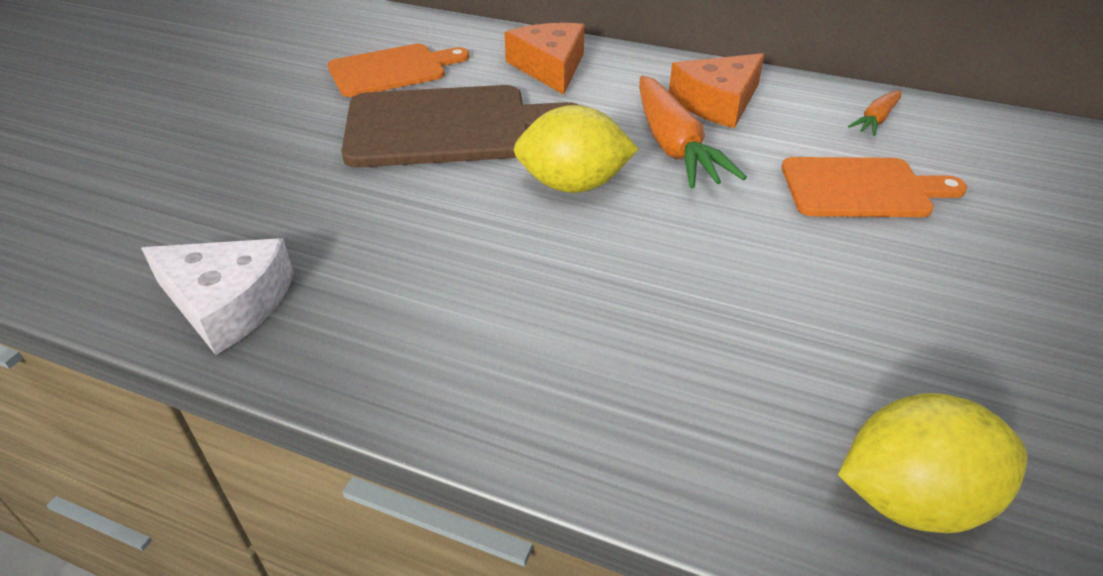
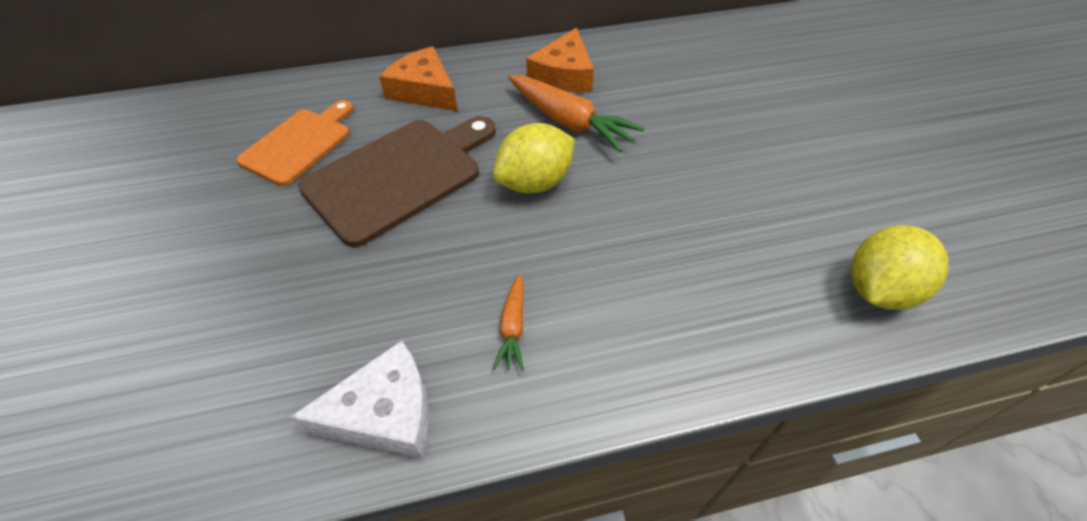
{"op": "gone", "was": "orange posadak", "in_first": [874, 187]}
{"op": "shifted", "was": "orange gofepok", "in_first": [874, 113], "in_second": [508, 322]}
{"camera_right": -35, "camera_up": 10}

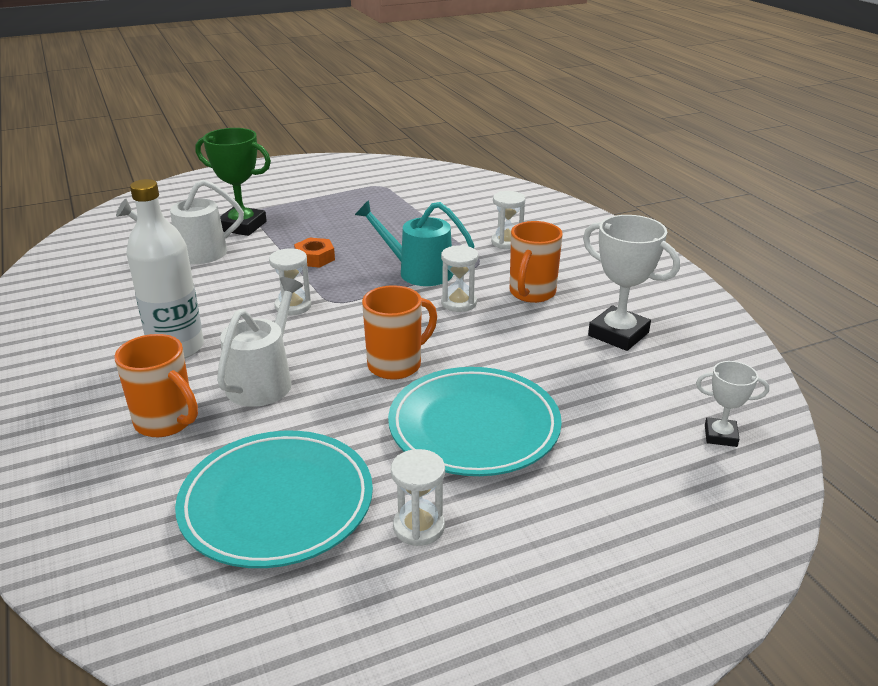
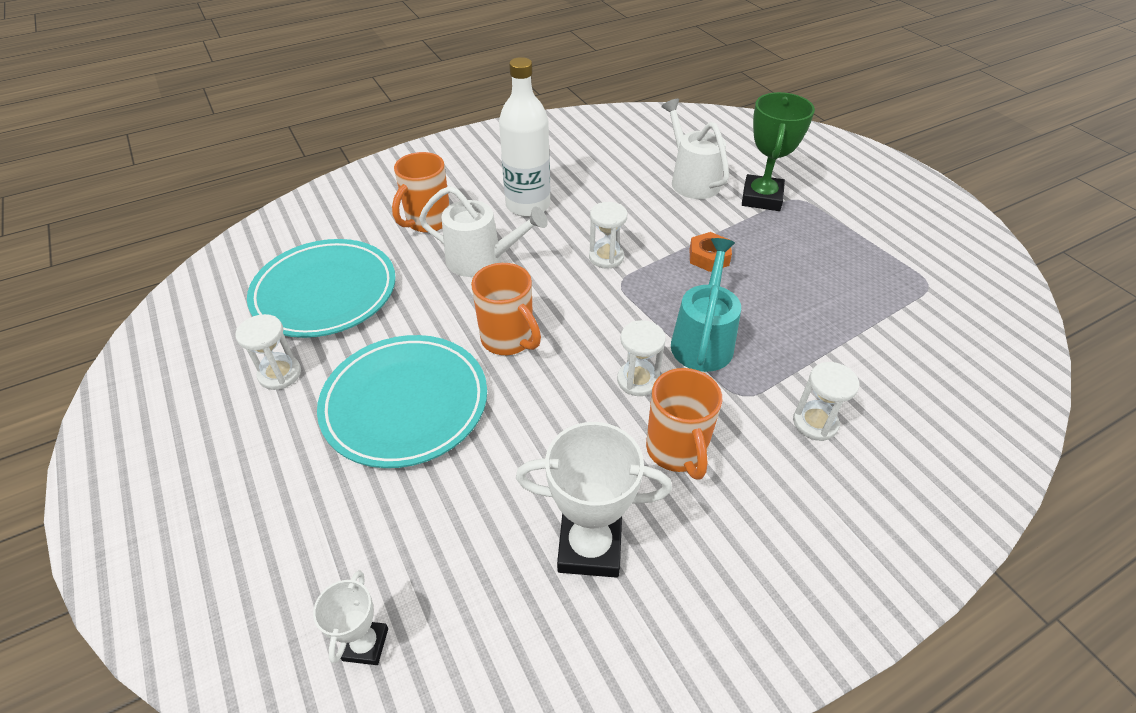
{"op": "rotated", "was": "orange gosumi", "in_first": [536, 262], "in_second": [684, 424], "clockwise": -120}
{"op": "rotated", "was": "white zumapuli", "in_first": [631, 283], "in_second": [594, 500], "clockwise": 60}
{"camera_right": 85, "camera_up": 15}

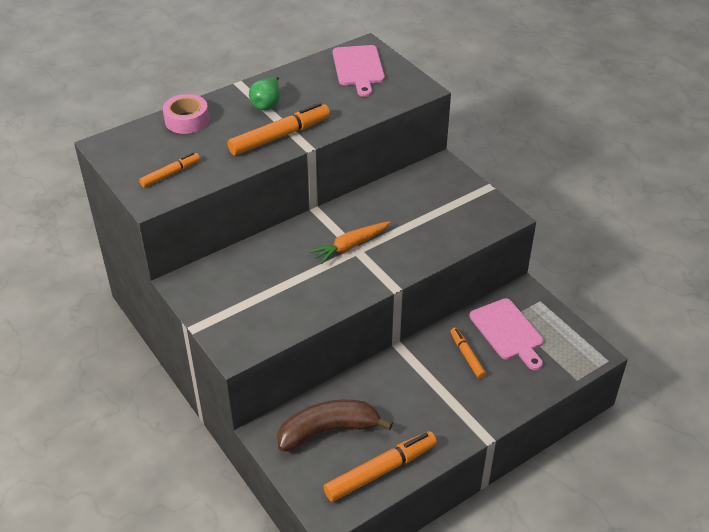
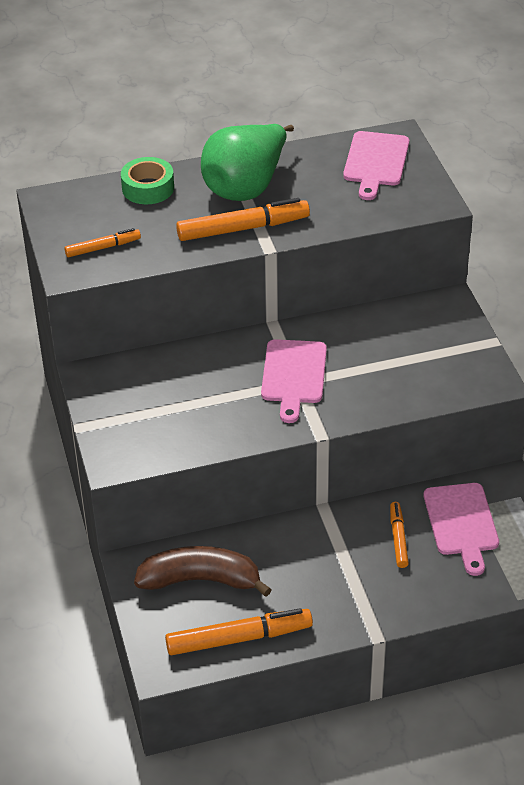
{"op": "repainted", "was": "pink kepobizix", "now": "green kepobizix", "in_first": [186, 114], "in_second": [147, 180]}
{"op": "scaled", "was": "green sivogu", "in_first": [264, 93], "in_second": [247, 162], "ratio": 2.01}
{"op": "swapped", "was": "orange gofepok", "now": "pink posadak", "in_first": [350, 242], "in_second": [294, 381]}
{"camera_right": 20, "camera_up": 0}

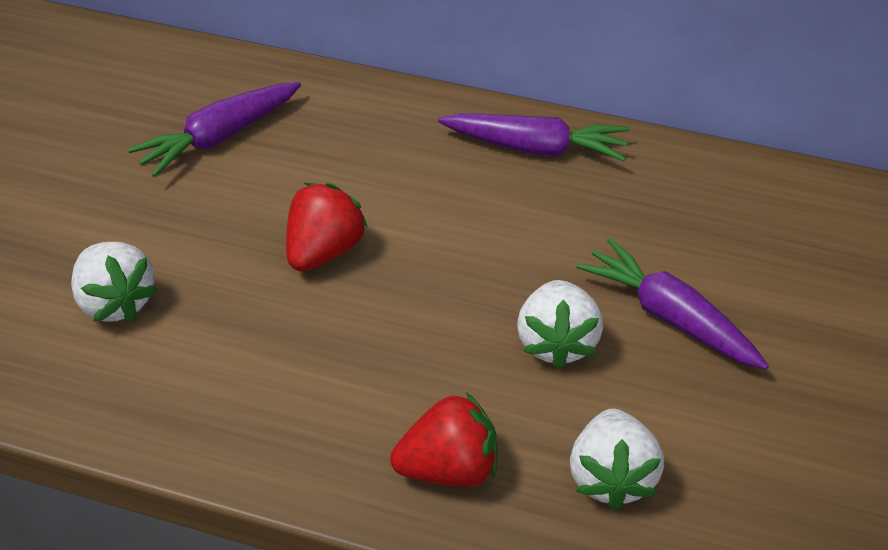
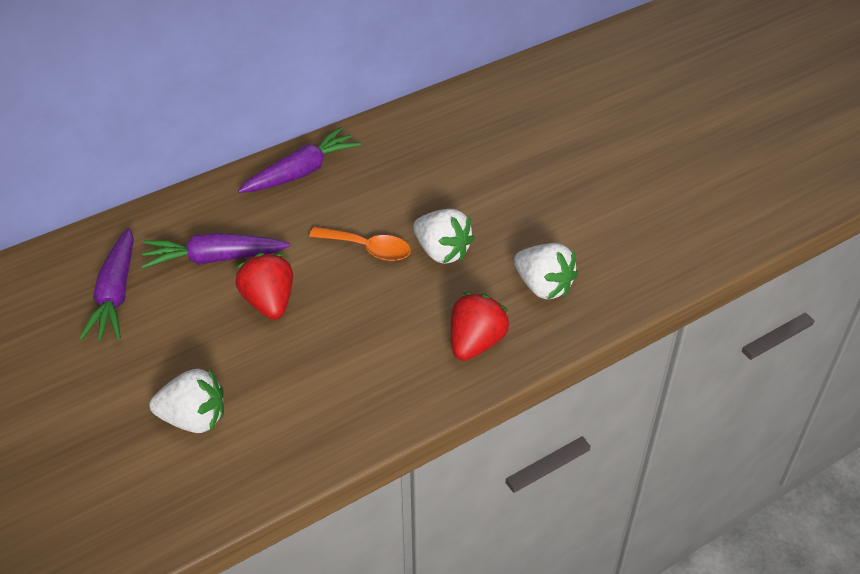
{"op": "shifted", "was": "purple gofepok", "in_first": [672, 303], "in_second": [215, 251]}
{"op": "new", "now": "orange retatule", "in_second": [360, 244]}
{"camera_right": -50, "camera_up": 0}

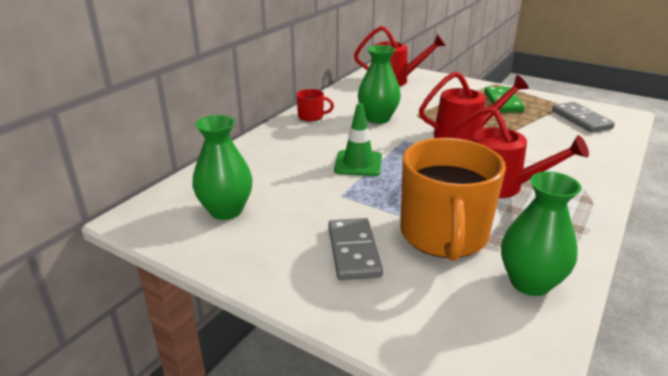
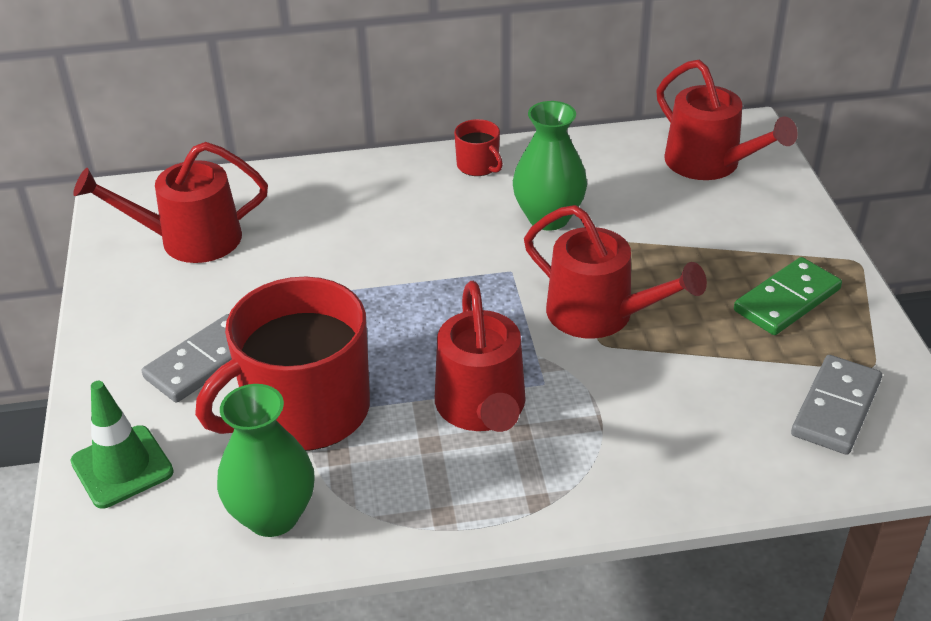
{"op": "swapped", "was": "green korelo", "now": "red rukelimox", "in_first": [222, 167], "in_second": [170, 202]}
{"op": "shifted", "was": "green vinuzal", "in_first": [358, 139], "in_second": [122, 444]}
{"op": "repainted", "was": "orange gosumi", "now": "red gosumi", "in_first": [453, 199], "in_second": [282, 364]}
{"camera_right": 50, "camera_up": 10}

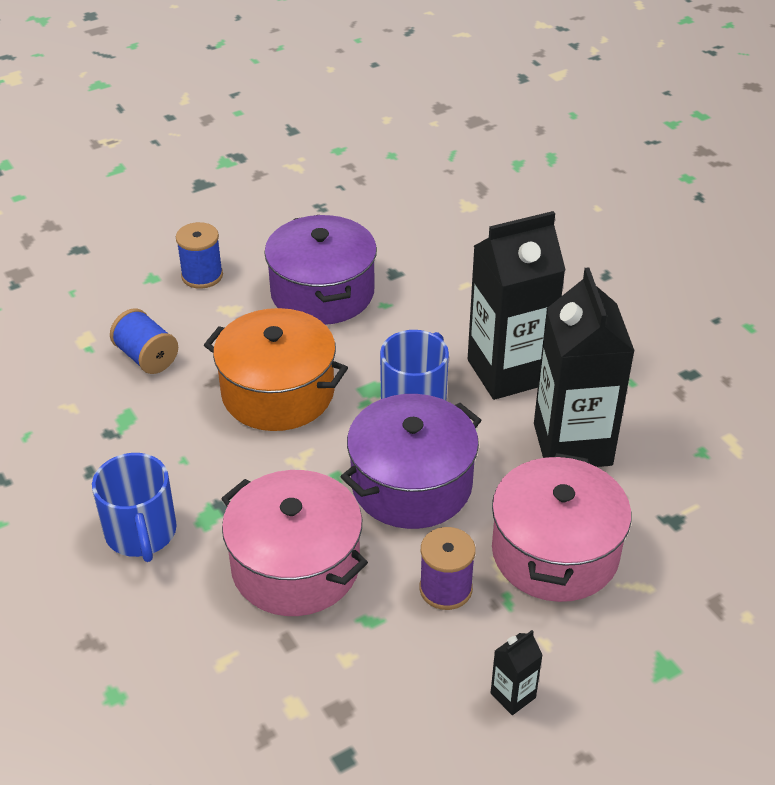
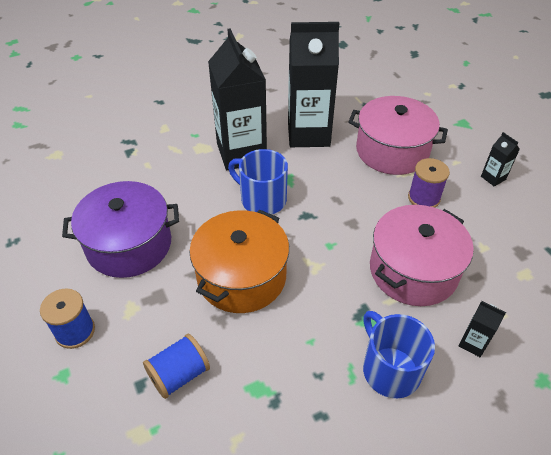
{"op": "rotated", "was": "blue gosumi", "in_first": [134, 507], "in_second": [399, 354], "clockwise": -105}
{"op": "gone", "was": "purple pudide", "in_first": [411, 461]}
{"op": "new", "now": "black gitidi", "in_second": [482, 329]}
{"camera_right": -85, "camera_up": 5}

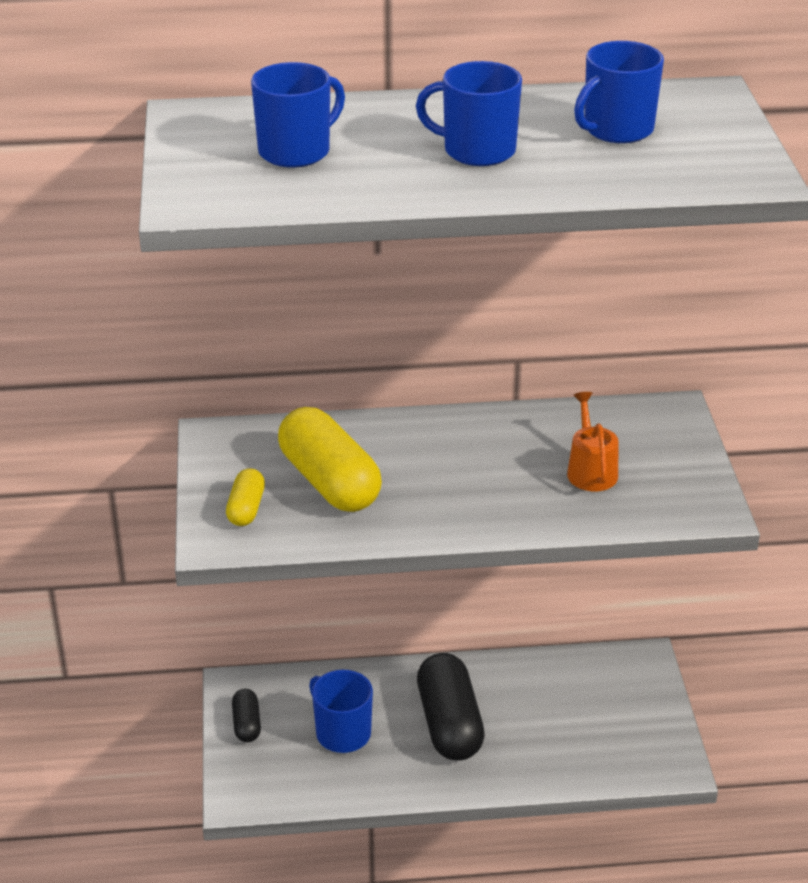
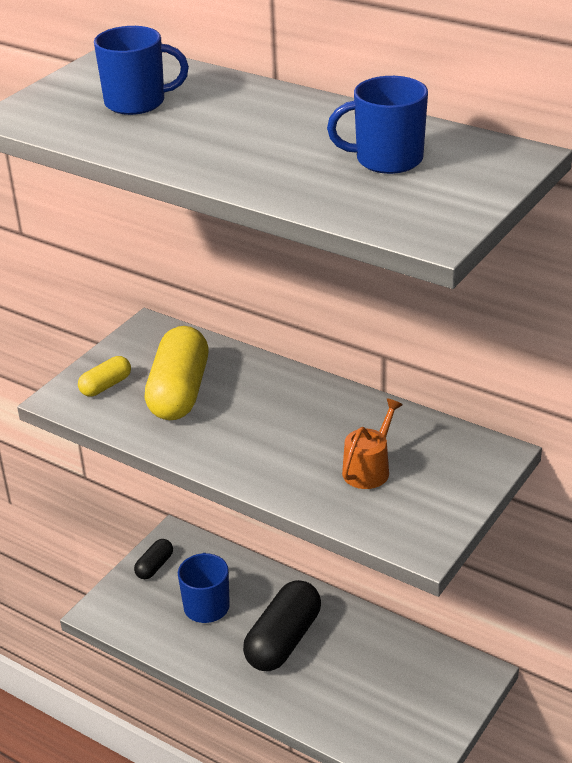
{"op": "gone", "was": "blue gosumi", "in_first": [469, 113]}
{"camera_right": 40, "camera_up": 0}

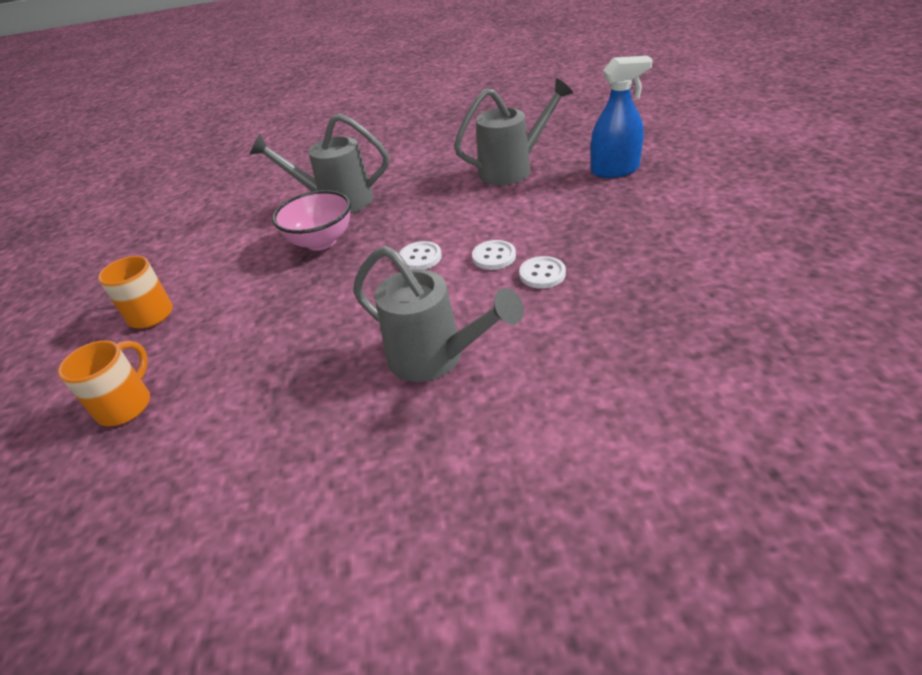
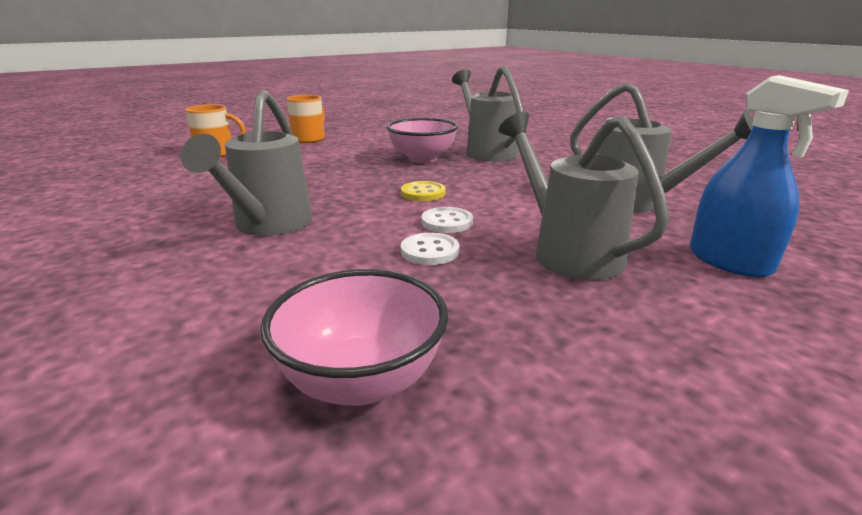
{"op": "repainted", "was": "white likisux", "now": "yellow likisux", "in_first": [420, 255], "in_second": [423, 191]}
{"op": "new", "now": "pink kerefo", "in_second": [354, 337]}
{"op": "new", "now": "grey rukelimox", "in_second": [584, 196]}
{"camera_right": 60, "camera_up": -15}

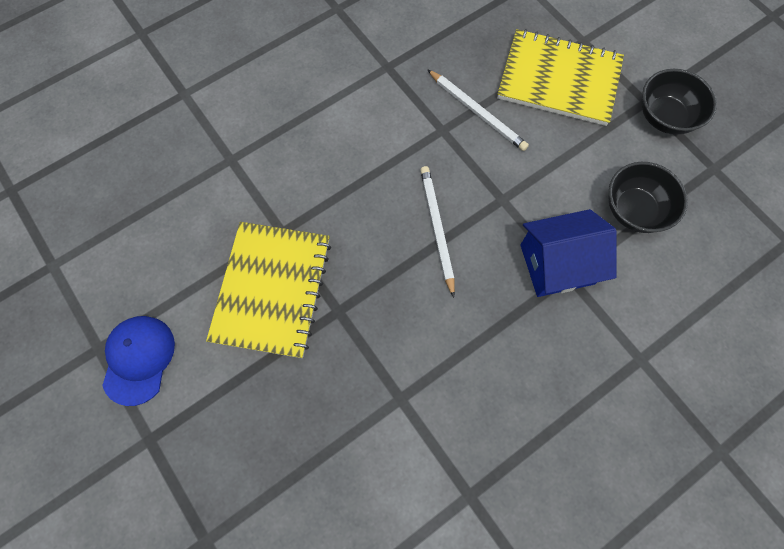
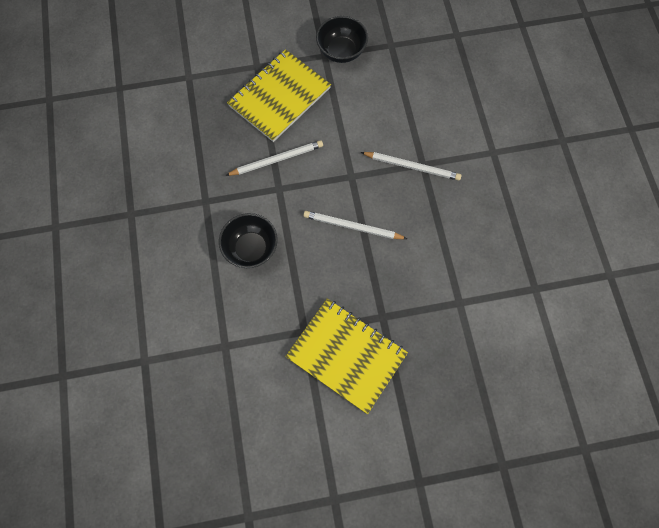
{"op": "gone", "was": "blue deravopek", "in_first": [138, 361]}
{"op": "swapped", "was": "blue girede", "now": "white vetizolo", "in_first": [568, 253], "in_second": [410, 166]}
{"op": "shifted", "was": "black kerefo", "in_first": [648, 197], "in_second": [248, 240]}
{"camera_right": -65, "camera_up": 0}

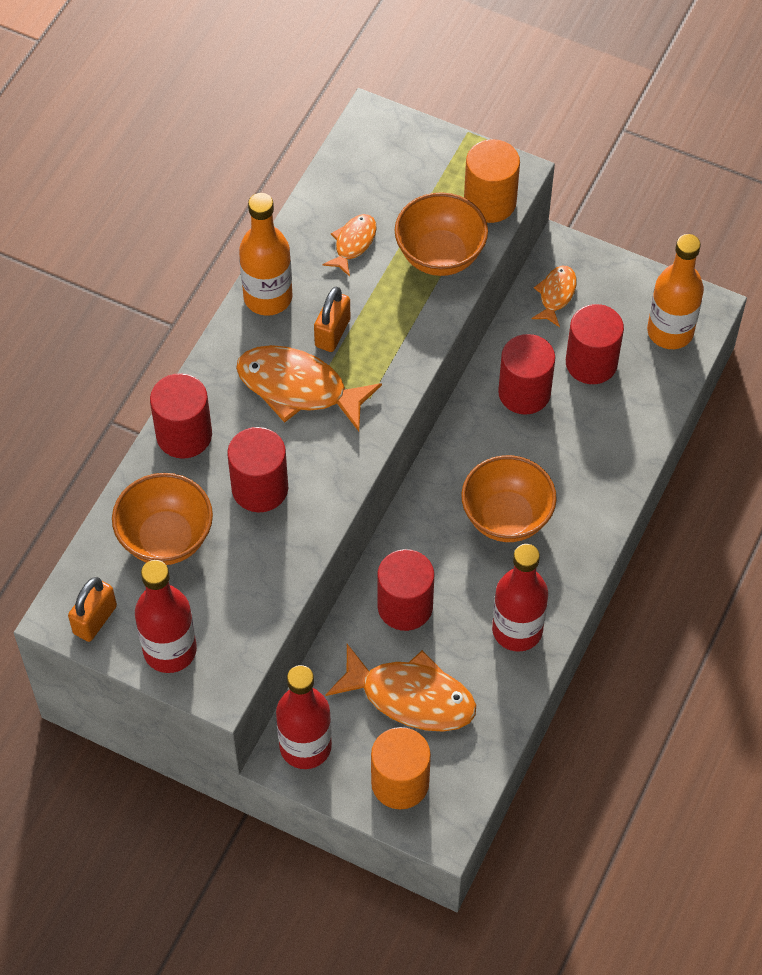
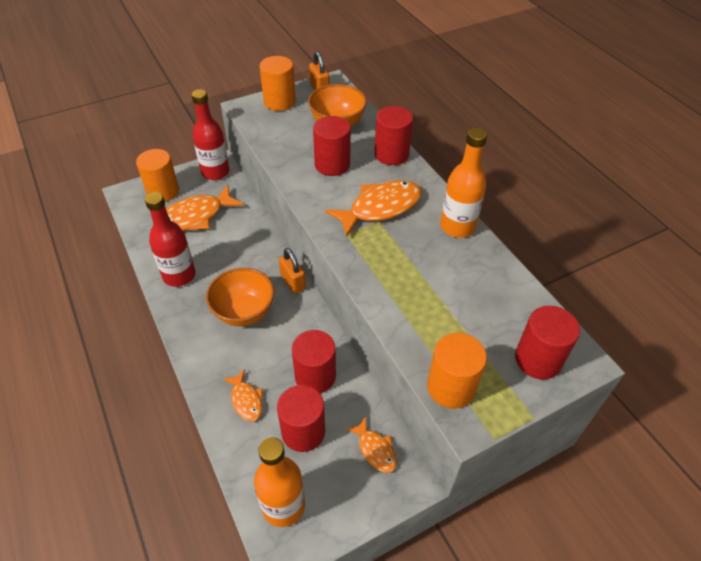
{"op": "swapped", "was": "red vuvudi", "now": "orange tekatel", "in_first": [166, 616], "in_second": [278, 83]}
{"op": "shifted", "was": "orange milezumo", "in_first": [332, 319], "in_second": [292, 271]}
{"op": "shifted", "was": "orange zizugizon", "in_first": [349, 245], "in_second": [243, 395]}
{"op": "shifted", "was": "red tekatel", "in_first": [405, 590], "in_second": [547, 342]}
{"op": "gone", "was": "orange kerefo", "in_first": [441, 234]}
{"camera_right": 125, "camera_up": -10}

